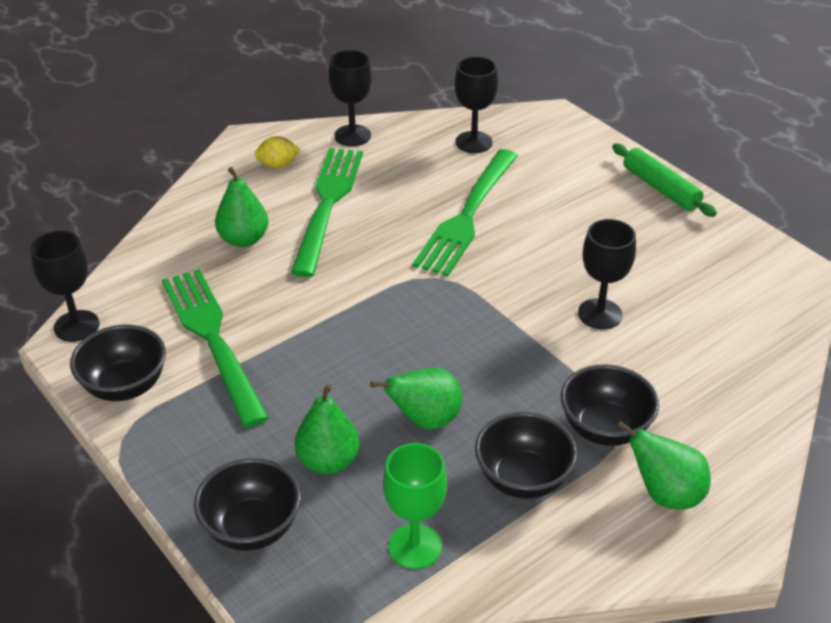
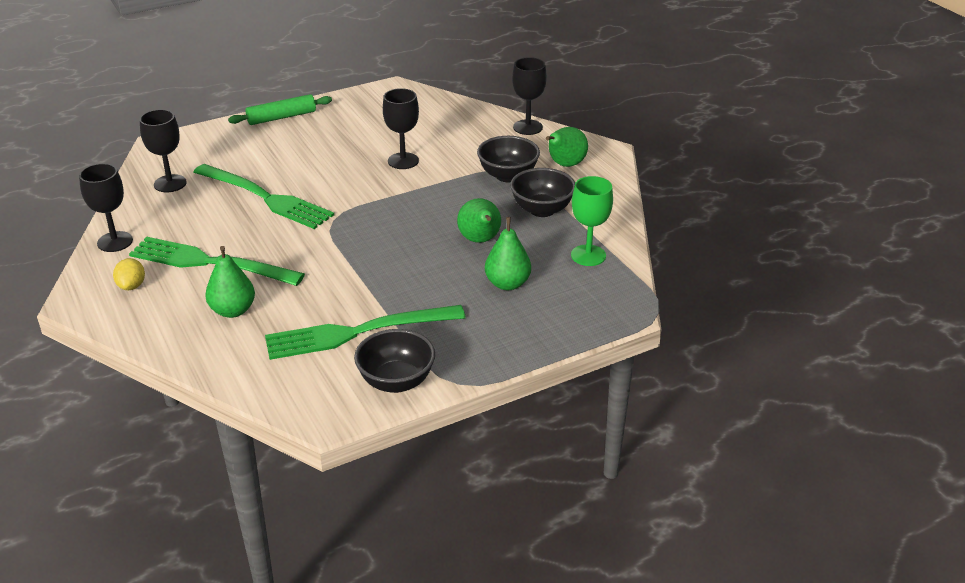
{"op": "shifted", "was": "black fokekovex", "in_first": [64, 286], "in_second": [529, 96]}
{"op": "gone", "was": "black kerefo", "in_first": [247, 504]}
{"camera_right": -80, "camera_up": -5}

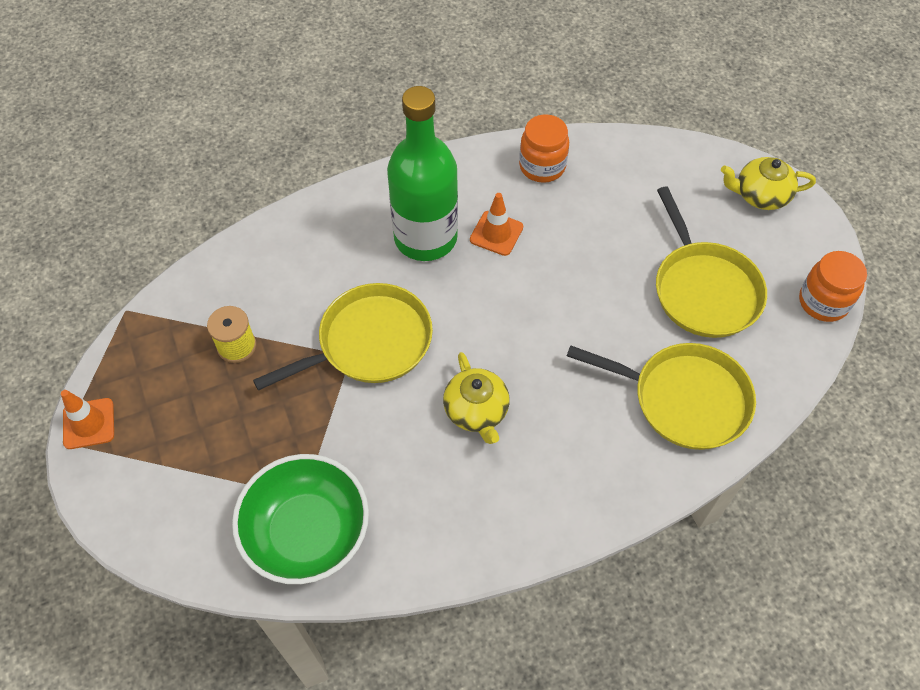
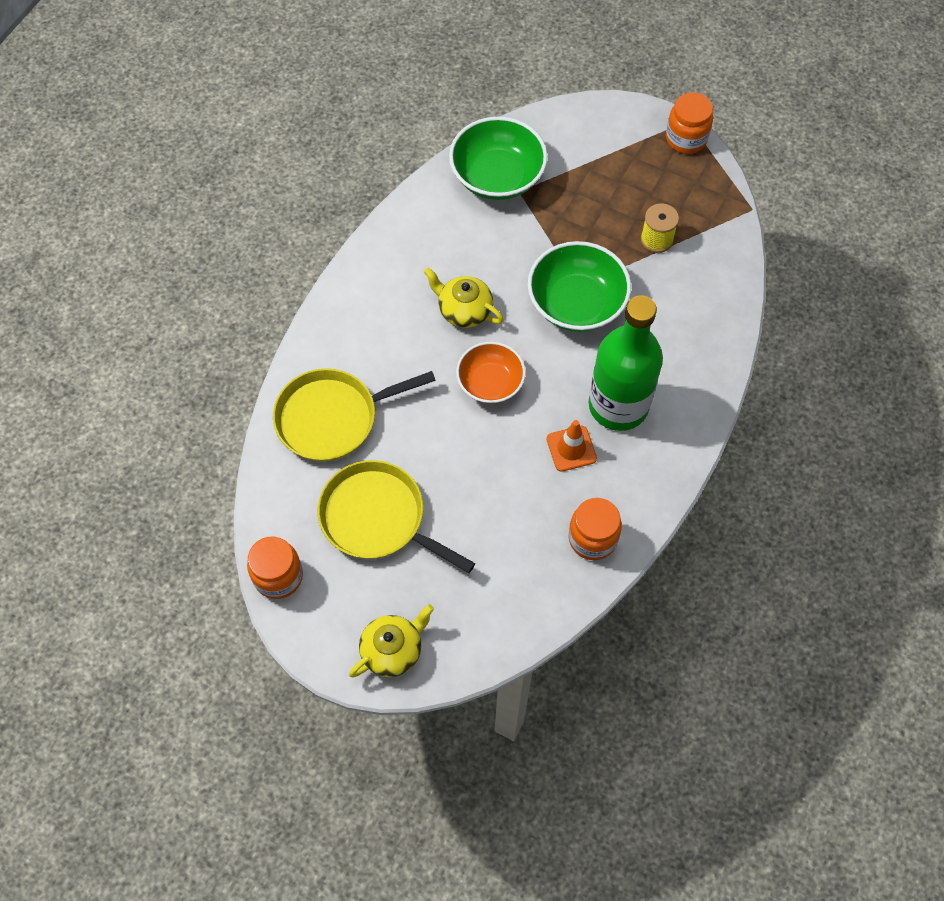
{"op": "swapped", "was": "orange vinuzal", "now": "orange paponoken", "in_first": [87, 419], "in_second": [689, 123]}
{"op": "swapped", "was": "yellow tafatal", "now": "green kerefo", "in_first": [343, 337], "in_second": [579, 286]}
{"op": "new", "now": "orange kerefo", "in_second": [491, 373]}
{"camera_right": 140, "camera_up": 5}

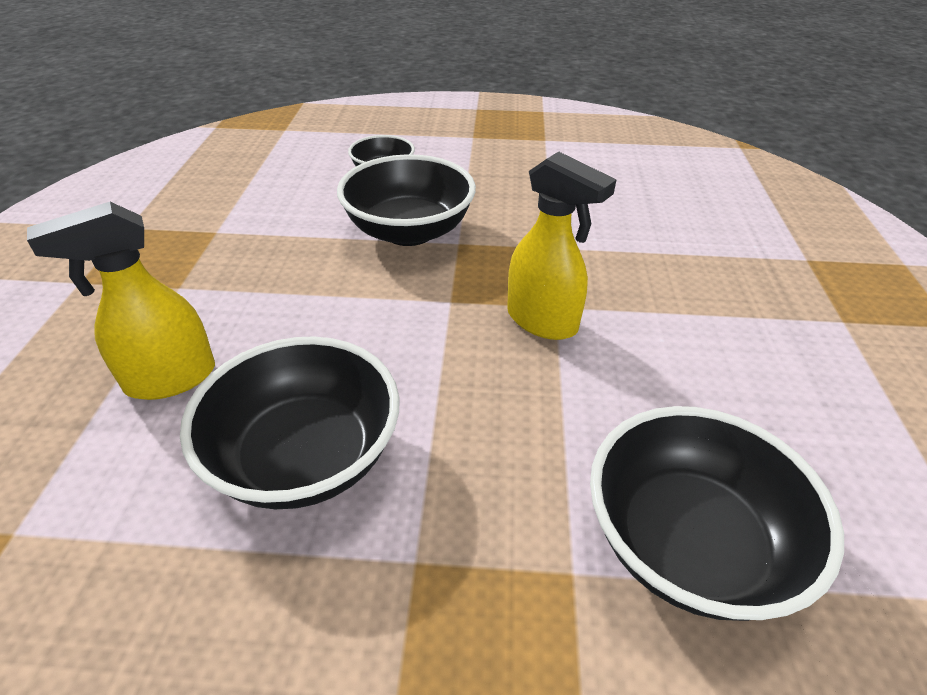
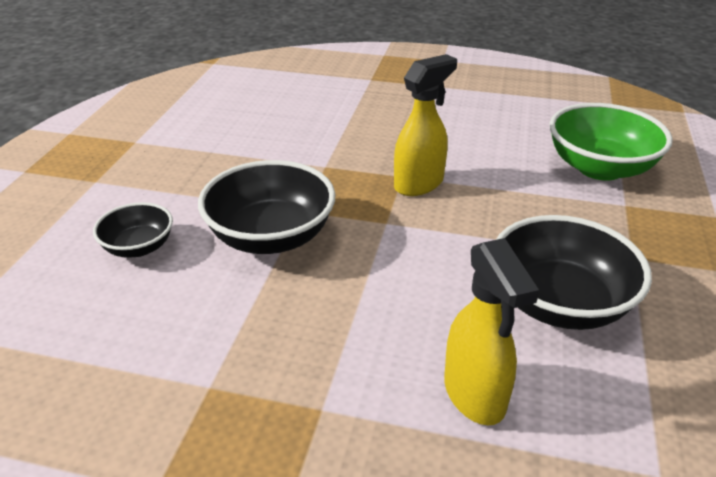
{"op": "repainted", "was": "black kerefo", "now": "green kerefo", "in_first": [717, 513], "in_second": [611, 142]}
{"camera_right": -80, "camera_up": -5}

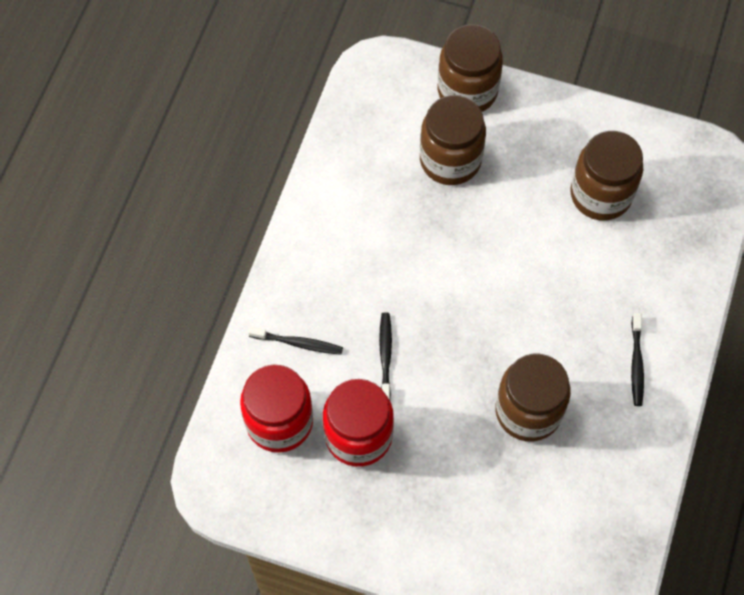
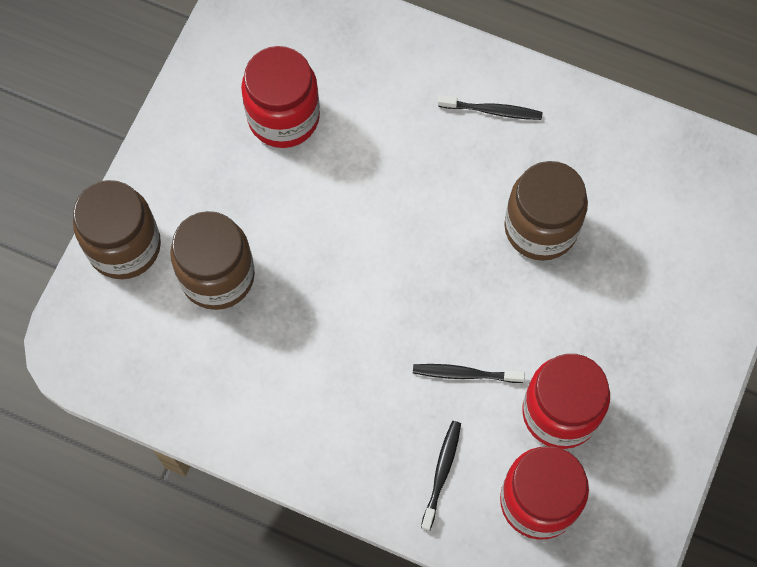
{"op": "repainted", "was": "brown paponoken", "now": "red paponoken", "in_first": [606, 176], "in_second": [280, 97]}
{"camera_right": -85, "camera_up": 5}

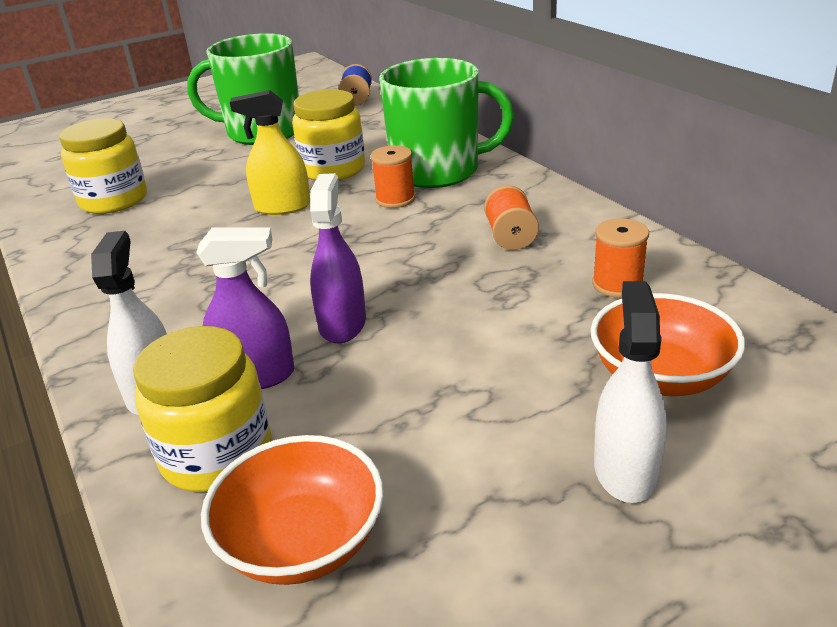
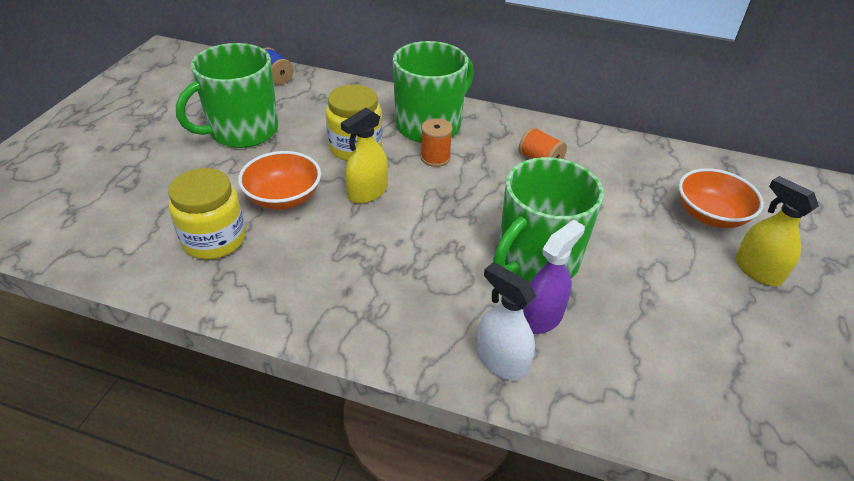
{"op": "gone", "was": "yellow paponoken", "in_first": [202, 409]}
{"op": "shifted", "was": "orange kerefo", "in_first": [292, 510], "in_second": [279, 180]}
{"op": "swapped", "was": "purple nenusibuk", "now": "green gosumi", "in_first": [338, 258], "in_second": [548, 220]}
{"op": "gone", "was": "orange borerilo", "in_first": [620, 258]}
{"op": "repainted", "was": "white nenusibuk", "now": "yellow nenusibuk", "in_first": [630, 392], "in_second": [777, 231]}
{"camera_right": -45, "camera_up": 10}

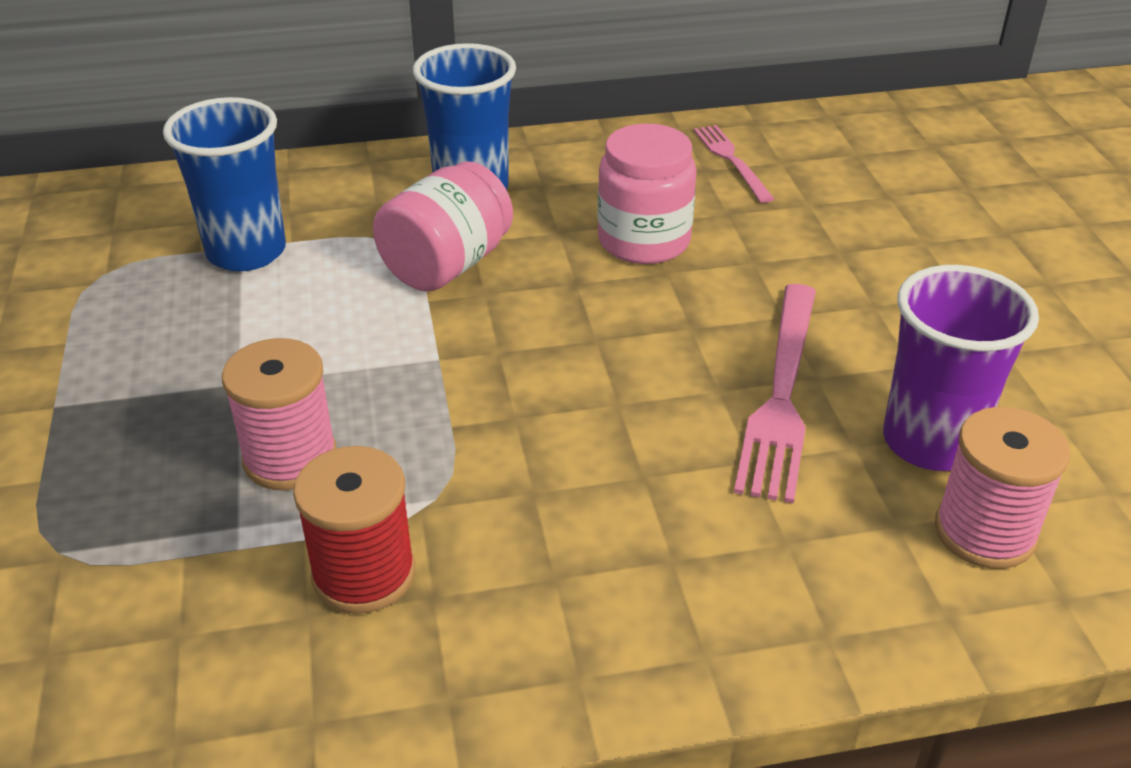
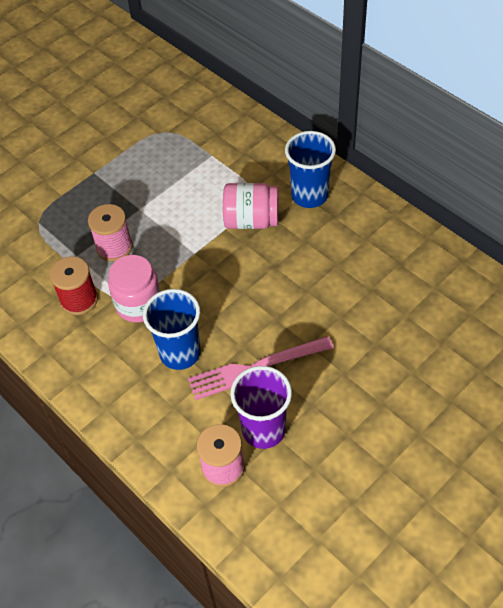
{"op": "shifted", "was": "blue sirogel", "in_first": [224, 184], "in_second": [172, 329]}
{"op": "shifted", "was": "pink paponoken", "in_first": [647, 194], "in_second": [134, 288]}
{"op": "gone", "was": "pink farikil", "in_first": [734, 164]}
{"camera_right": 60, "camera_up": 15}

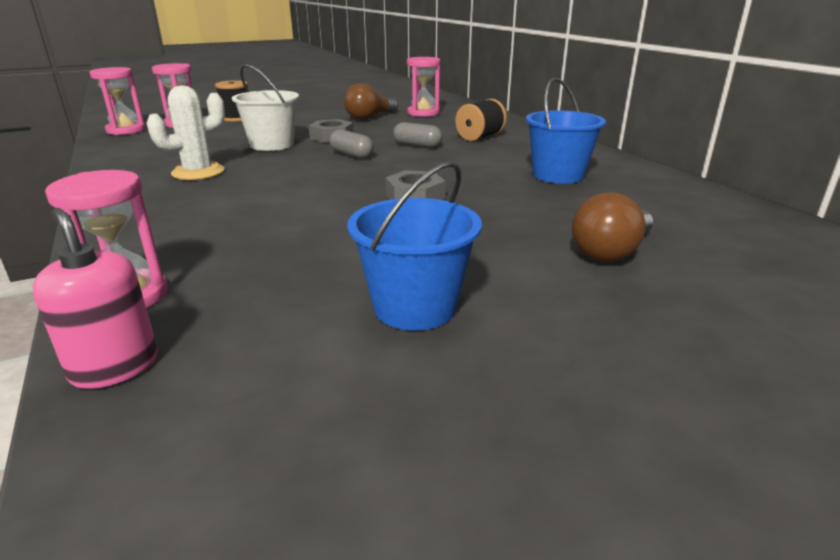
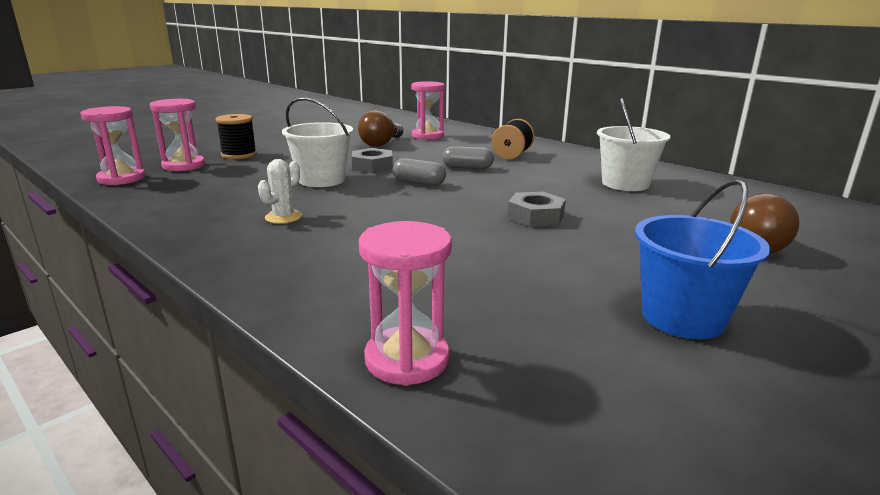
{"op": "gone", "was": "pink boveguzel", "in_first": [95, 298]}
{"op": "scaled", "was": "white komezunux", "in_first": [186, 132], "in_second": [280, 191], "ratio": 0.64}
{"op": "repainted", "was": "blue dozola", "now": "white dozola", "in_first": [566, 131], "in_second": [633, 144]}
{"camera_right": -20, "camera_up": -5}

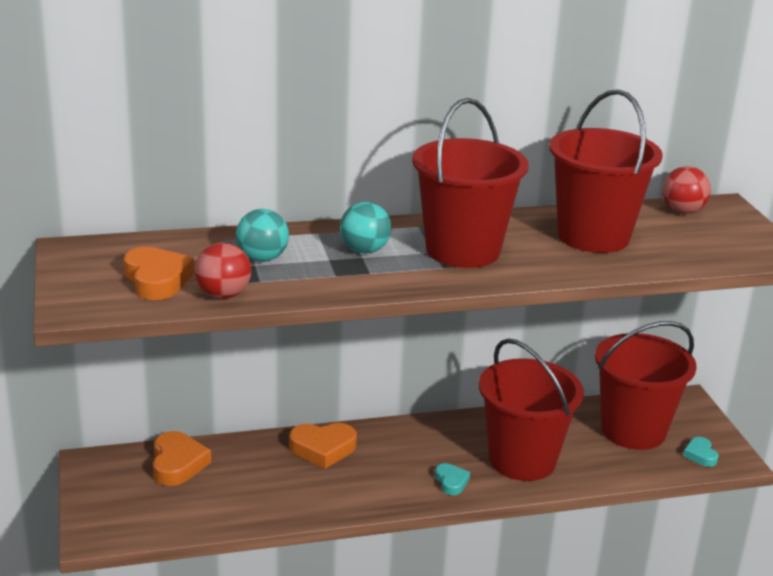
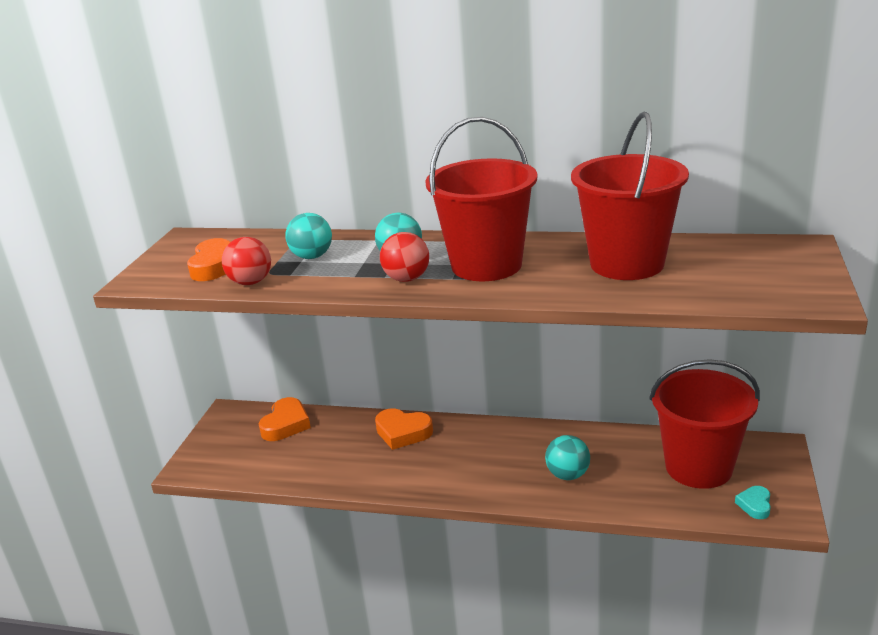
{"op": "gone", "was": "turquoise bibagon", "in_first": [452, 479]}
{"op": "swapped", "was": "red dozola", "now": "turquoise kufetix", "in_first": [531, 409], "in_second": [567, 457]}
{"op": "shifted", "was": "red kufetix", "in_first": [686, 190], "in_second": [404, 257]}
{"camera_right": 30, "camera_up": 0}

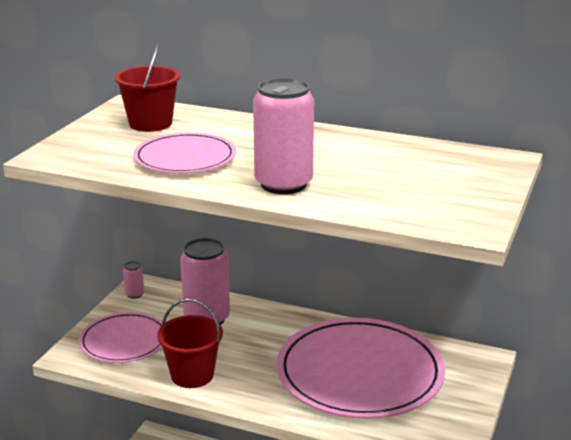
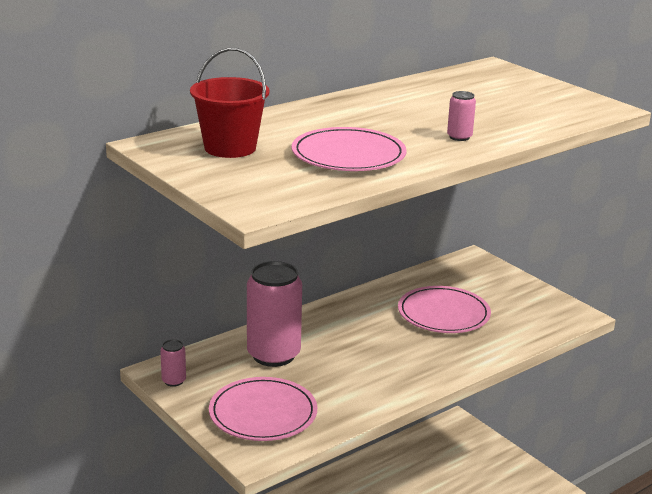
{"op": "gone", "was": "red dozola", "in_first": [190, 343]}
{"op": "scaled", "was": "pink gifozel", "in_first": [283, 136], "in_second": [461, 116], "ratio": 0.43}
{"op": "scaled", "was": "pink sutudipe", "in_first": [360, 368], "in_second": [444, 309], "ratio": 0.56}
{"camera_right": -60, "camera_up": 0}

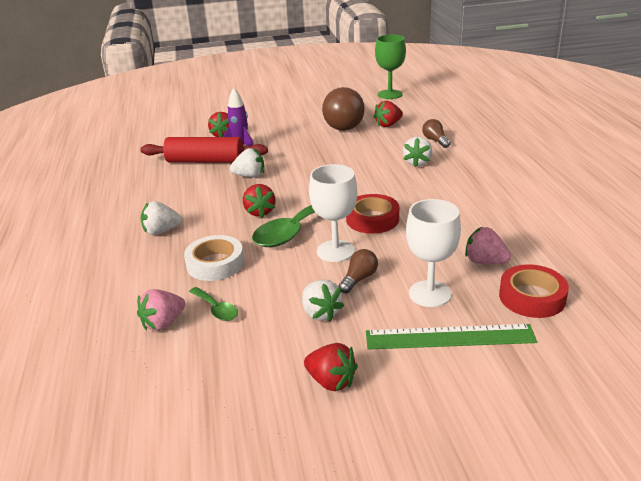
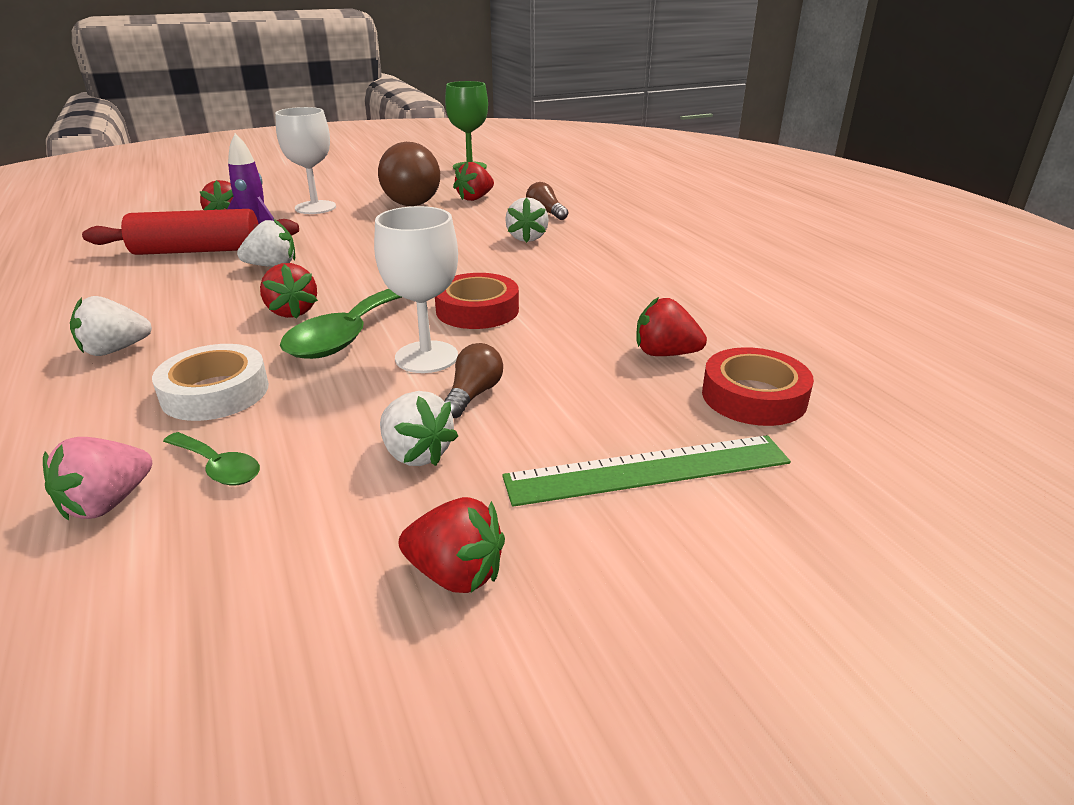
{"op": "shifted", "was": "white fokekovex", "in_first": [433, 253], "in_second": [305, 160]}
{"op": "repainted", "was": "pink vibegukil", "now": "red vibegukil", "in_first": [488, 245], "in_second": [672, 326]}
{"camera_right": -15, "camera_up": 0}

